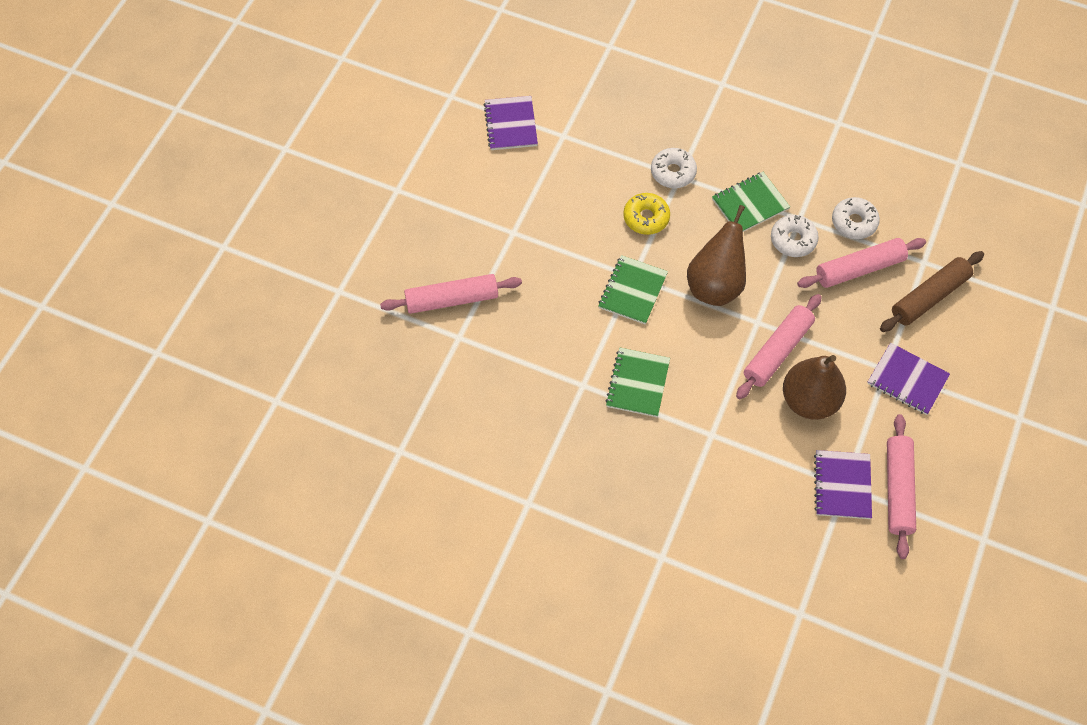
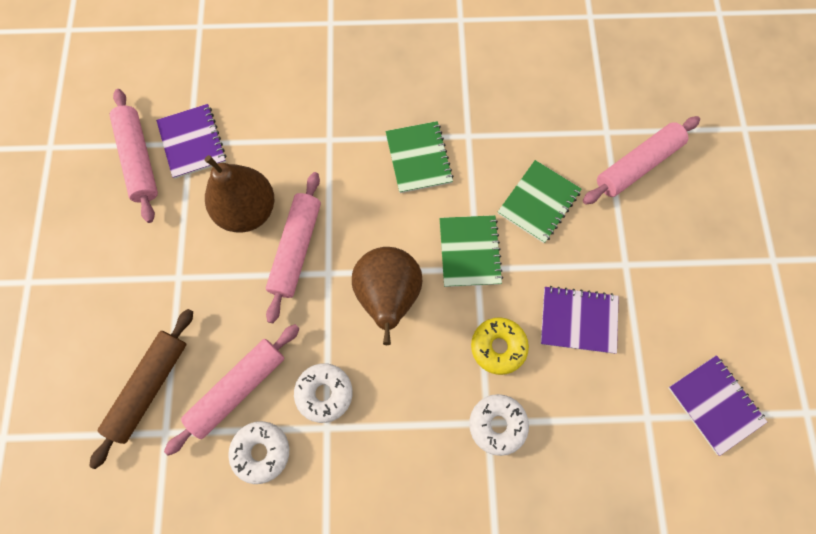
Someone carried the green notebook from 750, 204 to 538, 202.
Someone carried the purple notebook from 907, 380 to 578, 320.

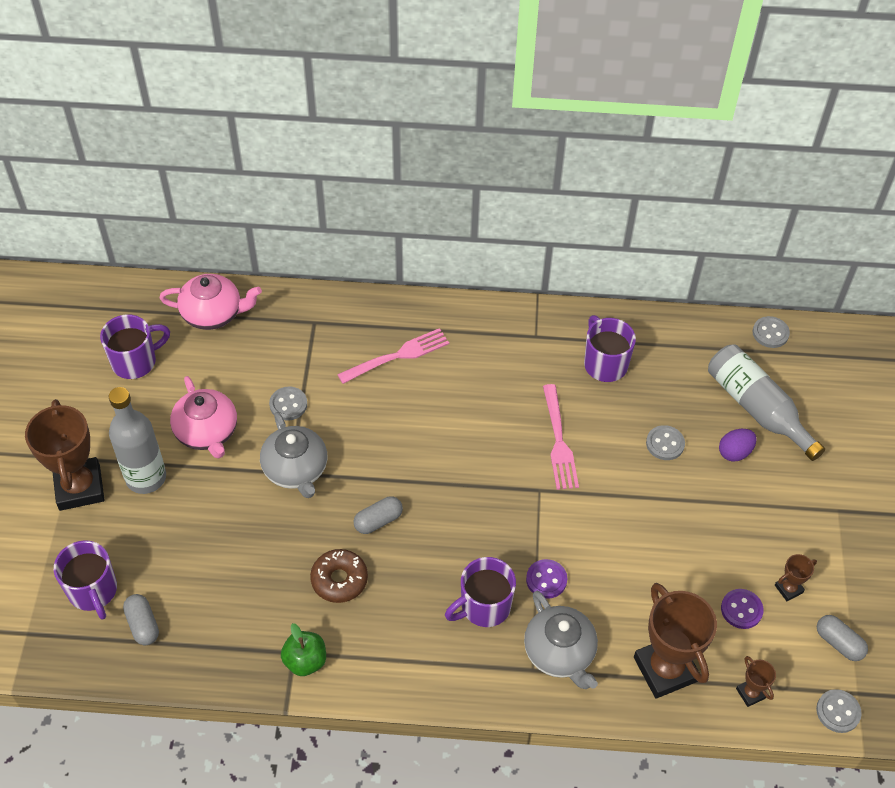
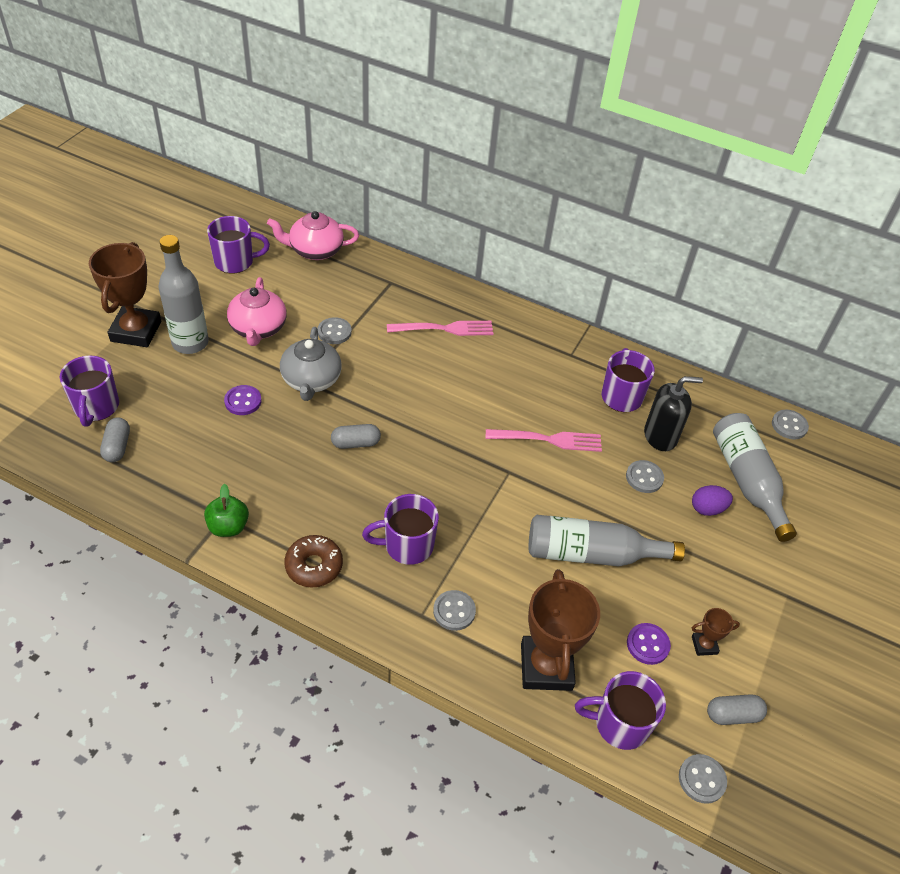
Someone carried the purple button from 546, 580 to 243, 401.
Someone rotated the pink teapot at 213, 314 by 150 degrees clockwise.
Someone carried the brown donut from 339, 580 to 314, 566.
Someone swapped the grey teapot at 560, 653 for the grey button at 454, 611.
Someone rotated the pink fork at 558, 440 by 105 degrees counterclockwise.
Someone put down the grey bottle at 591, 553.
Someone swapped the brown trophy at 750, 693 for the purple mug at 619, 723.
Someone put down the black soap dispenser at 660, 436.
Someone rotated the grey capsule at 838, 643 by 75 degrees counterclockwise.

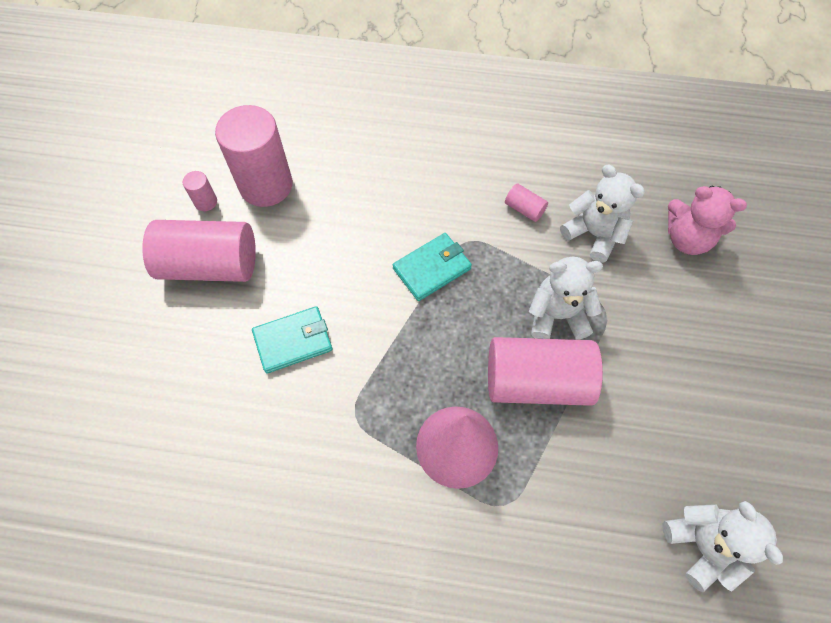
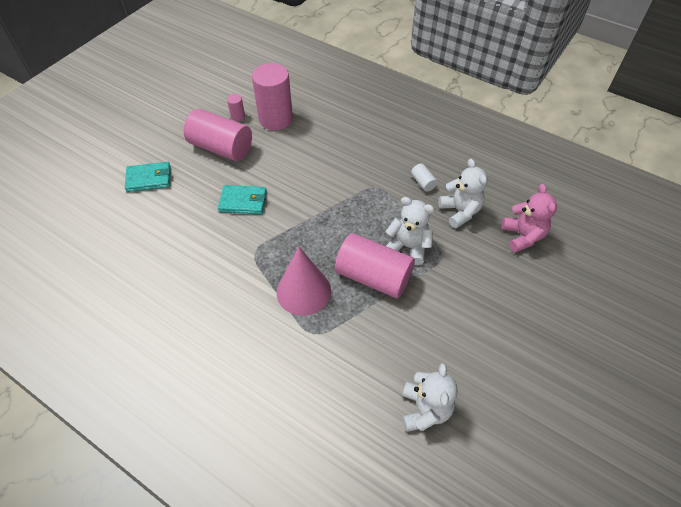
Someone carried the turquoise wallet from 432, 268 to 149, 179.
Someone repainted the pink cylinder at 524, 209, which became the white cylinder at 423, 182.
Someone rotated the pink teddy bear at 687, 239 by 150 degrees counterclockwise.

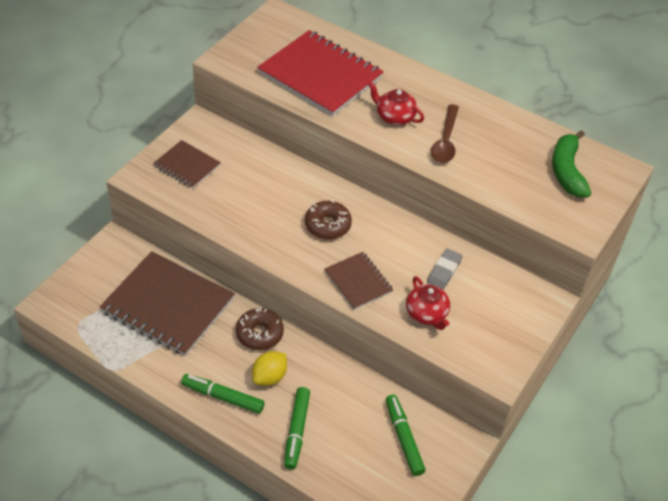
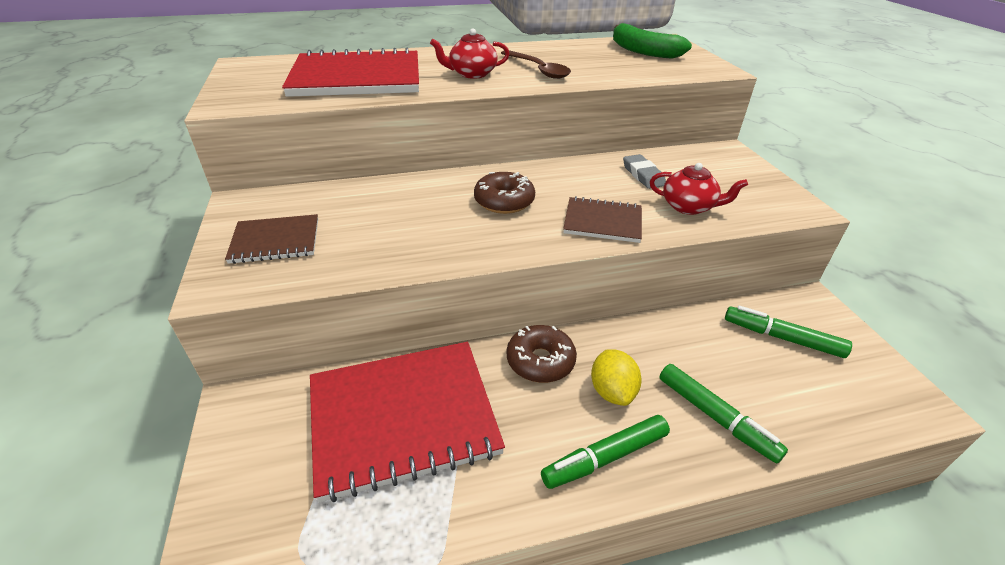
Someone repainted the brown notebook at 168, 305, which became the red notebook at 403, 417.

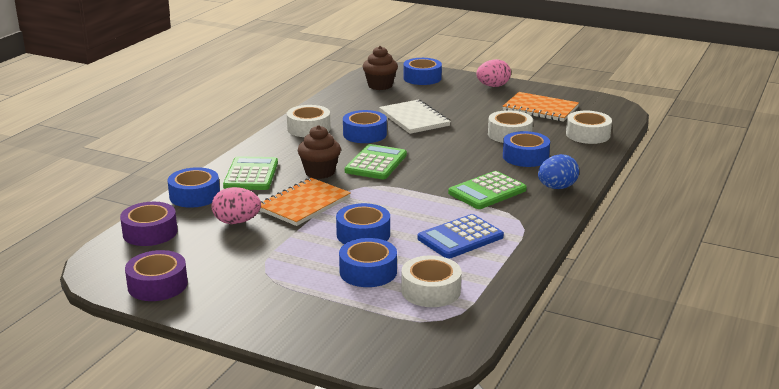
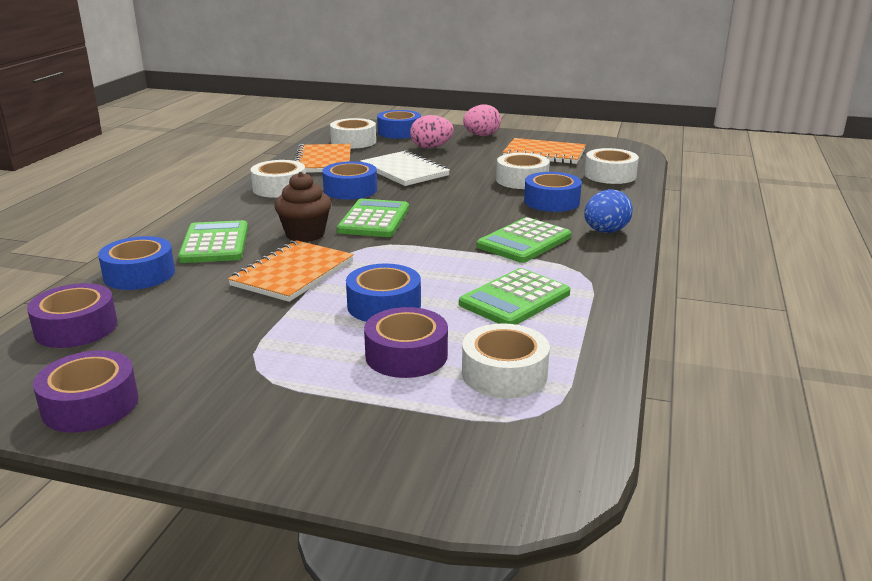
Someone put down the orange notebook at 323, 161.
Someone swapped the brown cupcake at 380, 86 for the white tape at 353, 141.
Someone repainted the blue tape at 368, 272, which became the purple tape at 406, 355.
Someone carried the pink egg from 237, 222 to 431, 147.
Someone repainted the blue calculator at 460, 238, which became the green calculator at 514, 299.

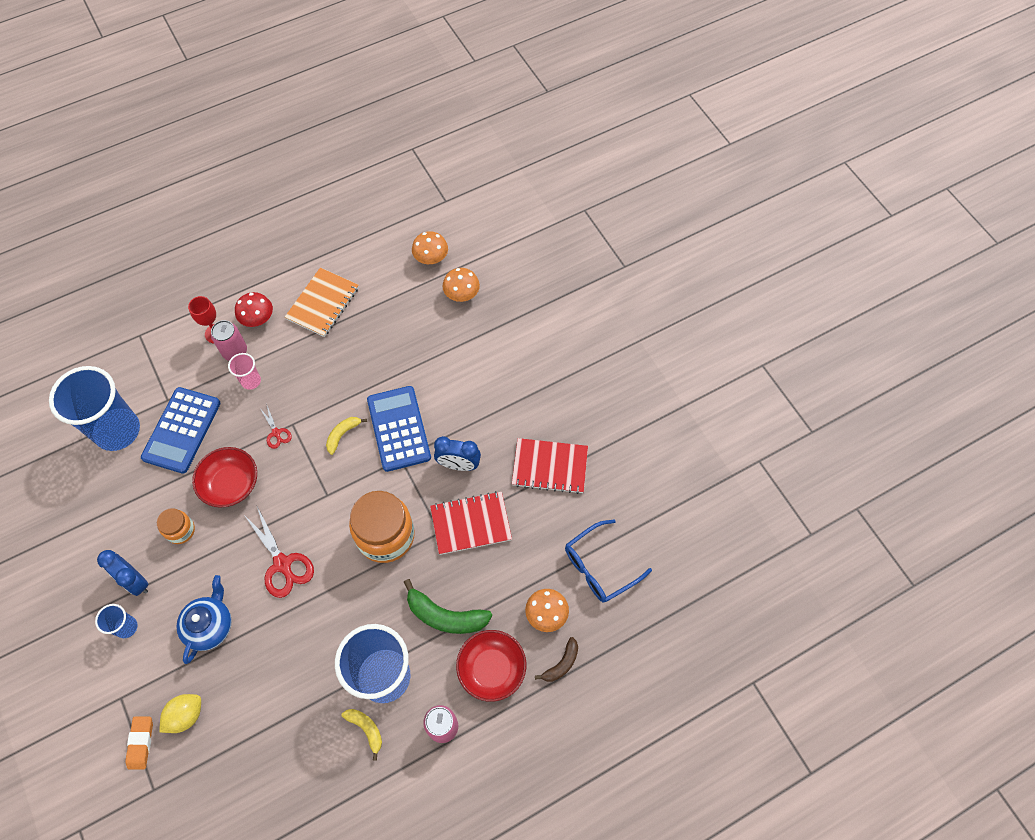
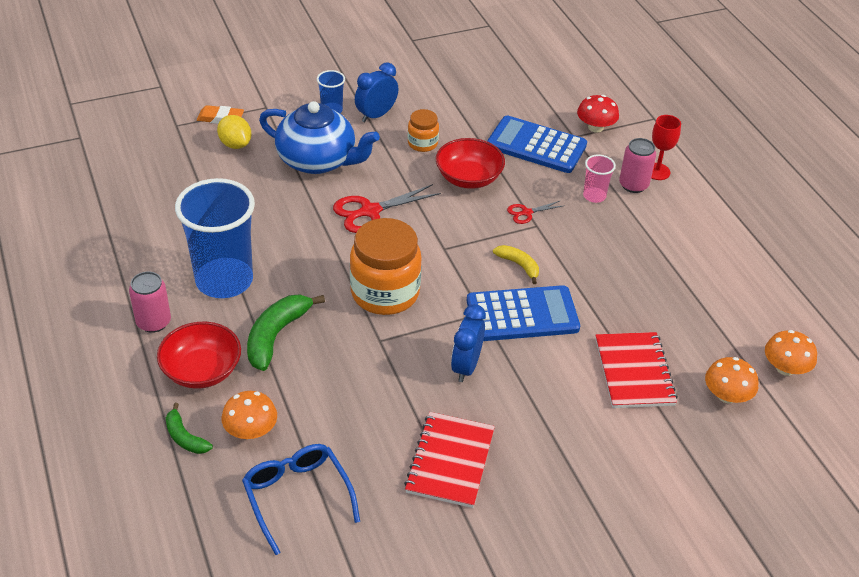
Someone repainted the brown banana at 561, 664, which became the green banana at 185, 437.
Someone scaled the blue teapot at 210, 625 by 1.50.
Someone carried the red mushroom from 257, 318 to 595, 127.
Someone carried the red notebook from 471, 524 to 634, 372.
Someone took away the blue cup at 117, 431.
Someone took away the orange notebook at 323, 303.
Someone took away the yellow banana at 366, 729.

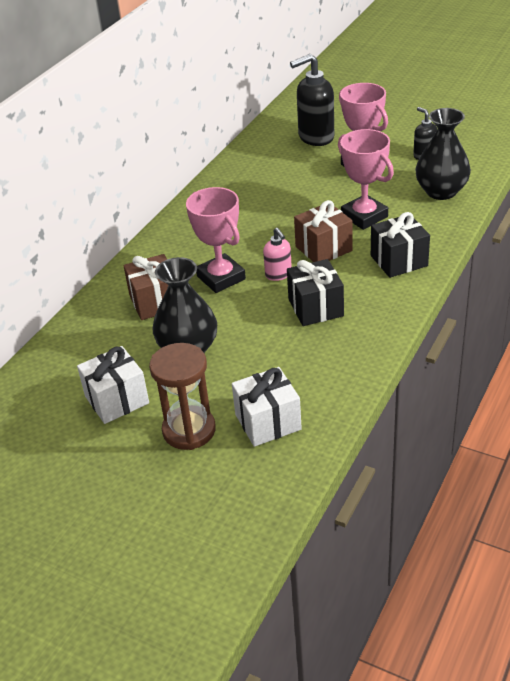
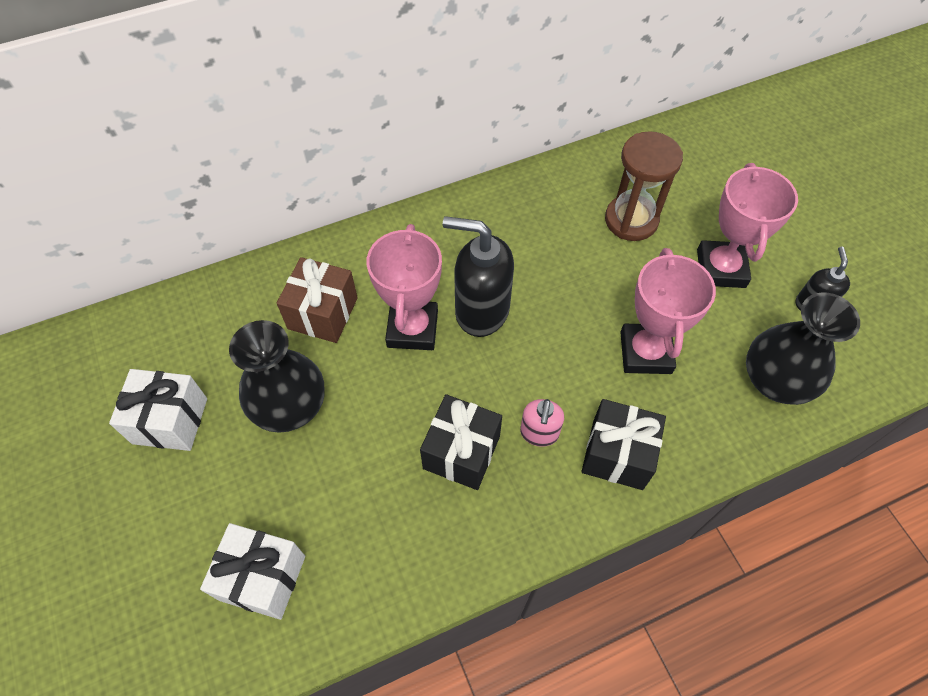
Someone carried the black soap dispenser from 315, 137 to 481, 310.
Someone carried the pink soap dispenser from 278, 274 to 539, 433.
Someone carried the brown hourglass from 189, 430 to 631, 220.
Someone took away the brown gift at 323, 248.

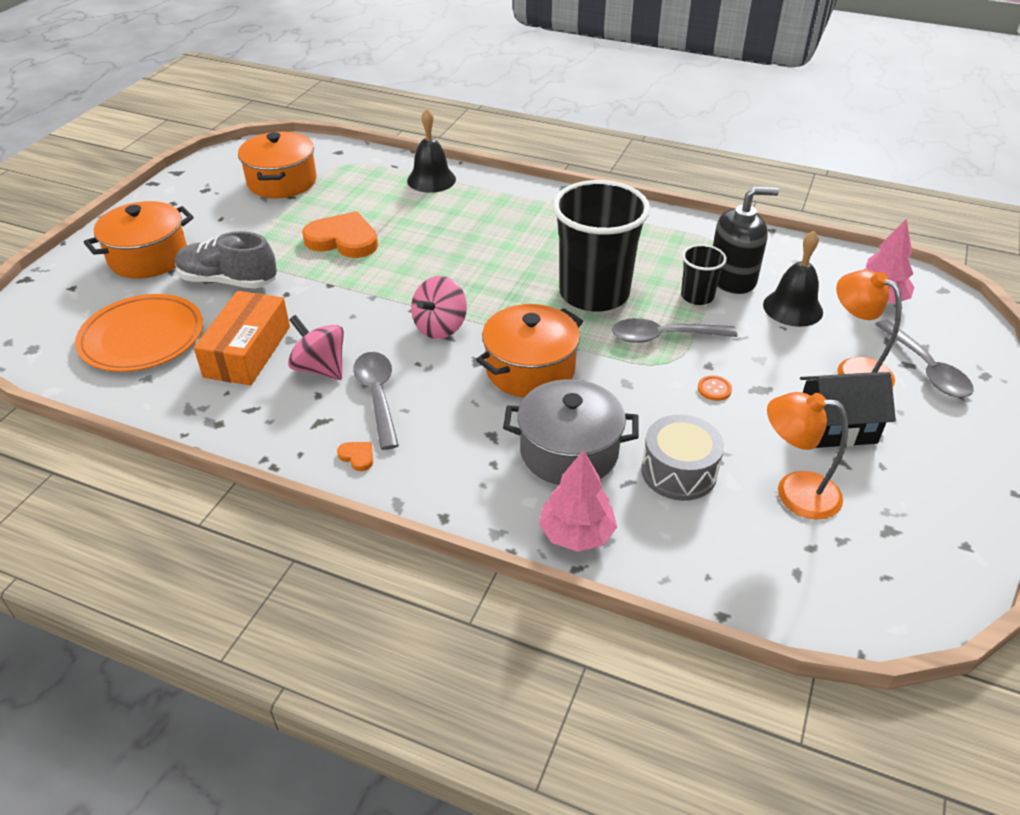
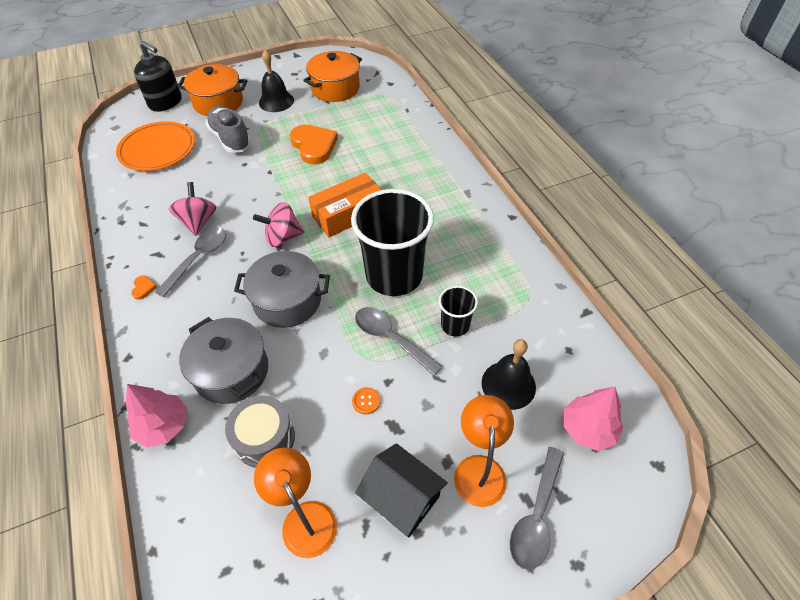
Someone carried the black soap dispenser from 732, 278 to 165, 102.
Someone repainted the orange pot at 530, 369, which became the grey pot at 287, 301.
Someone carried the black bell from 431, 180 to 276, 101.
Someone carried the orange box from 247, 351 to 348, 214.

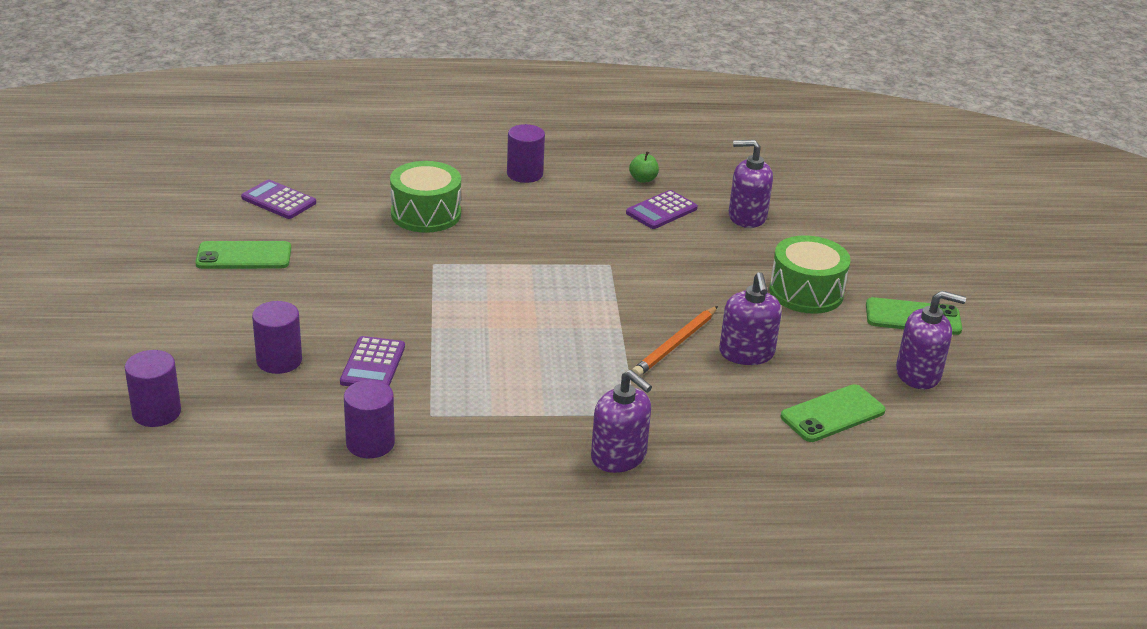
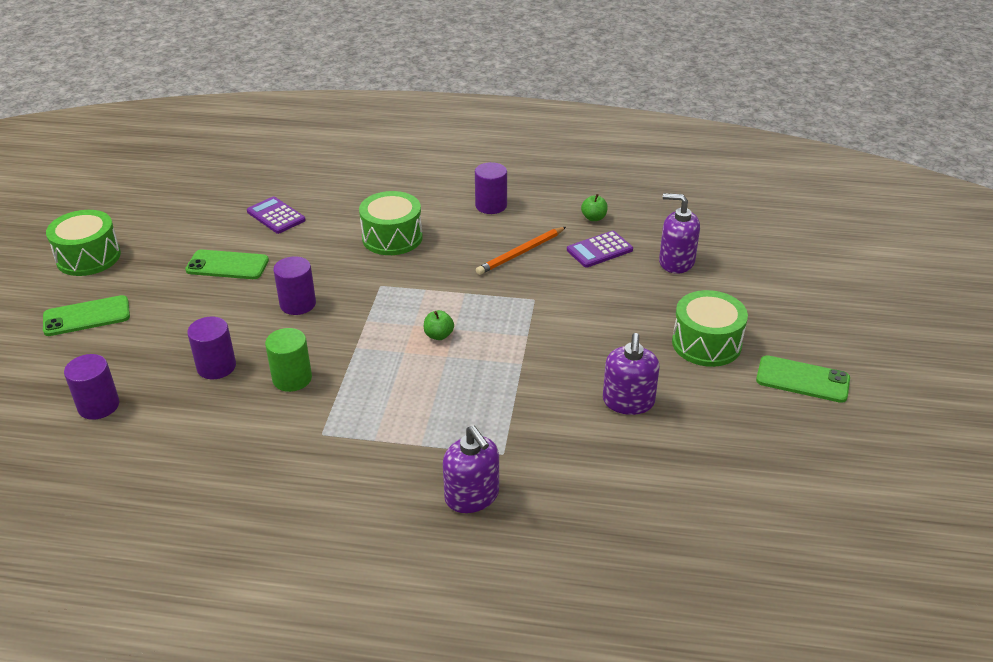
Someone carried the green phone from 832, 414 to 86, 316.
Someone put down the green drum at 88, 257.
Someone swapped the purple calculator at 373, 364 for the green cylinder at 292, 378.
Someone carried the purple cylinder from 370, 443 to 298, 304.
Someone put down the green apple at 438, 335.
Someone carried the orange pencil from 675, 345 to 521, 253.
Someone took away the purple soap dispenser at 918, 374.

